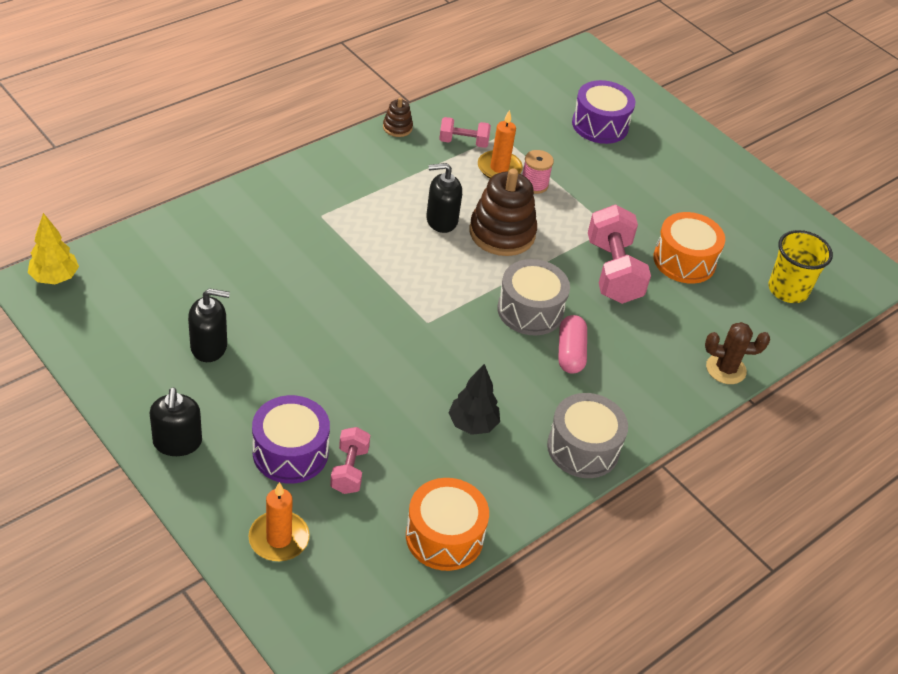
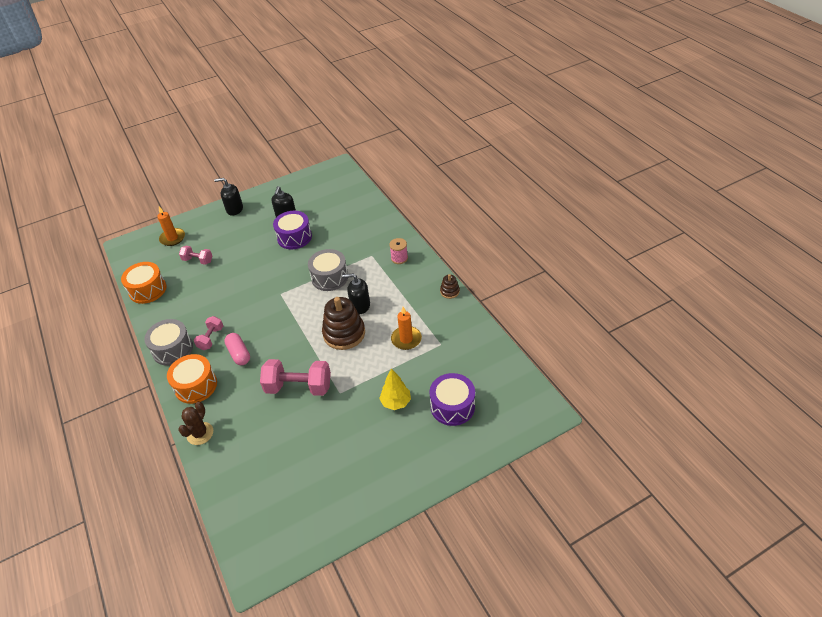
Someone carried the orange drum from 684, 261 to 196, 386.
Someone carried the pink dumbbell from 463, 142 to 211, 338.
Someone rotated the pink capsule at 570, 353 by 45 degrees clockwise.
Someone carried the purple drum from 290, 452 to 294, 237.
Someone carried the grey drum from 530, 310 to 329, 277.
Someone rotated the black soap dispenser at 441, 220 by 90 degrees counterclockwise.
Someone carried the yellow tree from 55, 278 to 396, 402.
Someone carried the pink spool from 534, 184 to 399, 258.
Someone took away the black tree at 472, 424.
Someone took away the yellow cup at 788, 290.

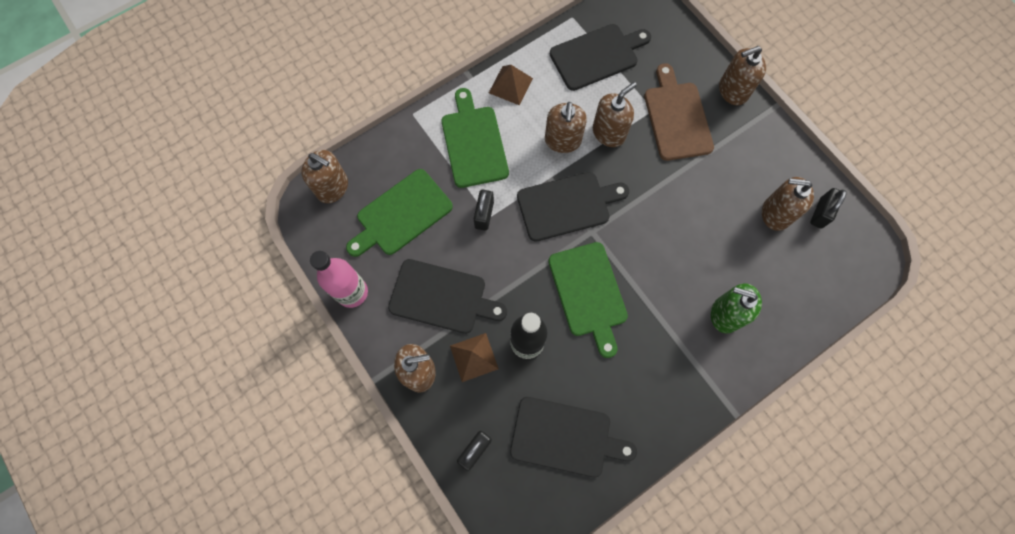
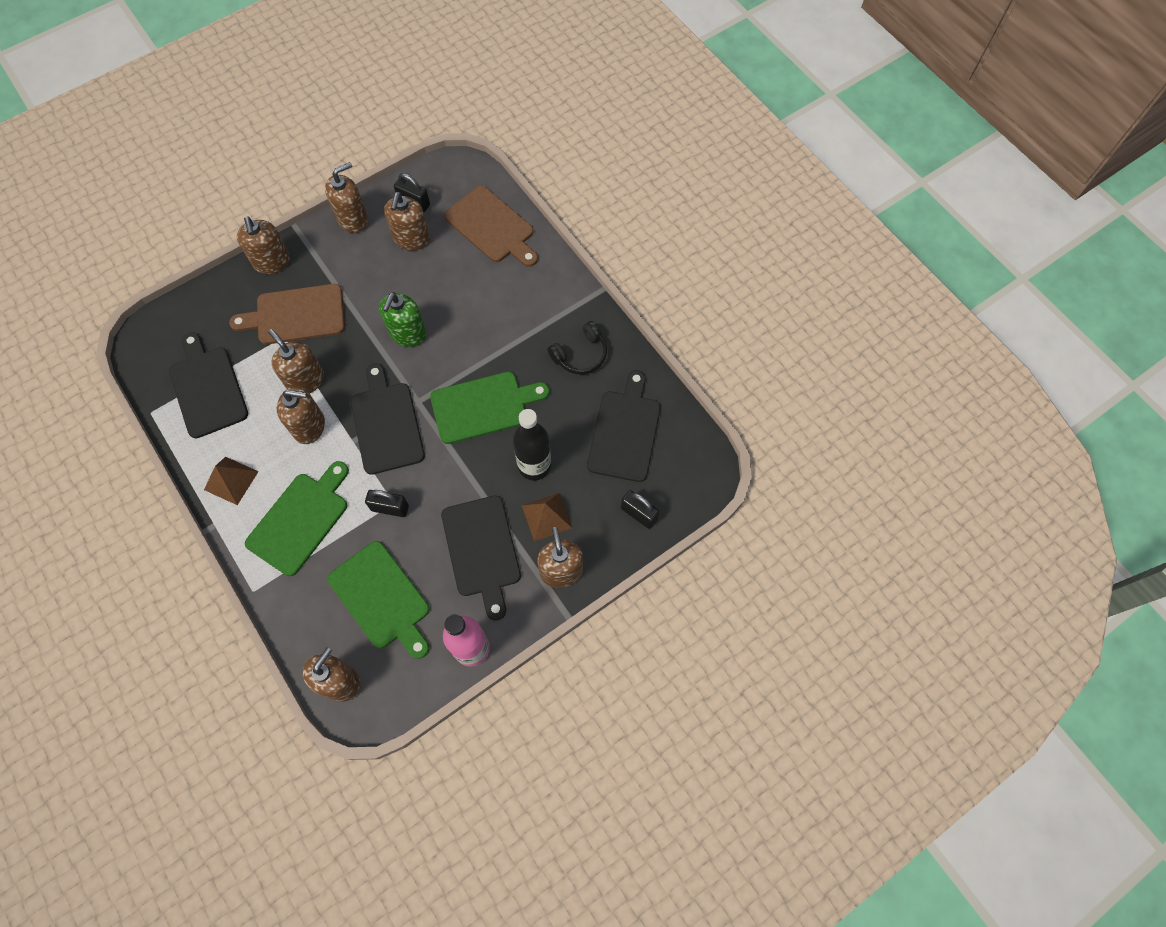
Someone rotated the green cutting board at 474, 143 by 135 degrees clockwise.
Someone put down the brown soap dispenser at 353, 219.
Someone carried the green soap dispenser from 725, 314 to 408, 334.
Someone rotated the black cutting board at 442, 297 by 150 degrees clockwise.
Someone put down the brown cutting board at 492, 227.
Someone put down the black headphones at 580, 354.

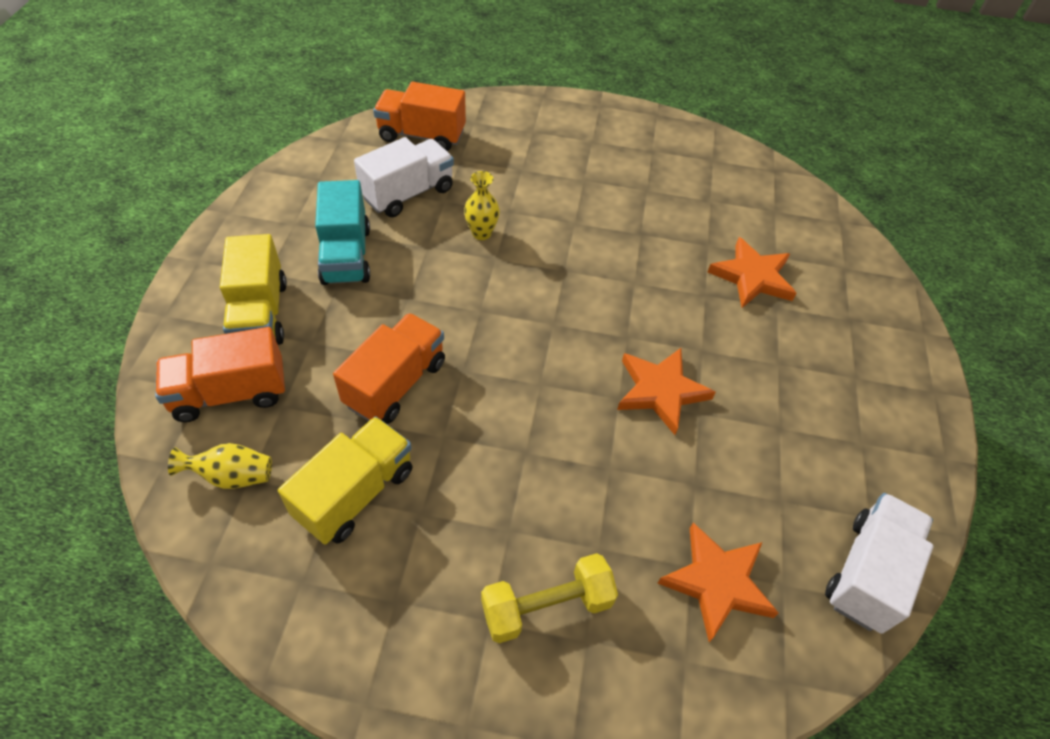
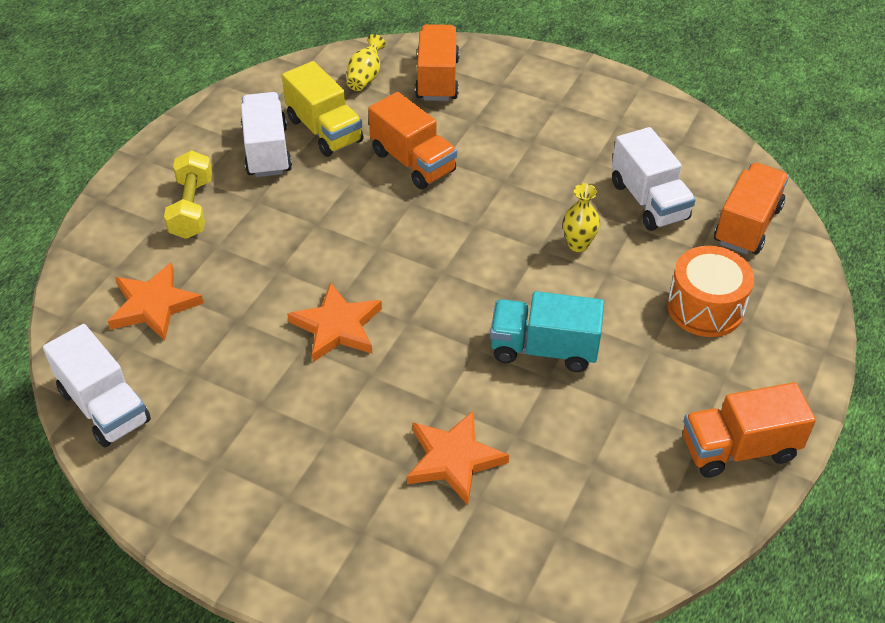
Someone put down the white truck at 267, 151.
Someone carried the turquoise truck from 346, 255 to 543, 349.
Someone put down the orange drum at 705, 307.
Someone put down the orange truck at 738, 448.
Someone took away the yellow truck at 260, 314.

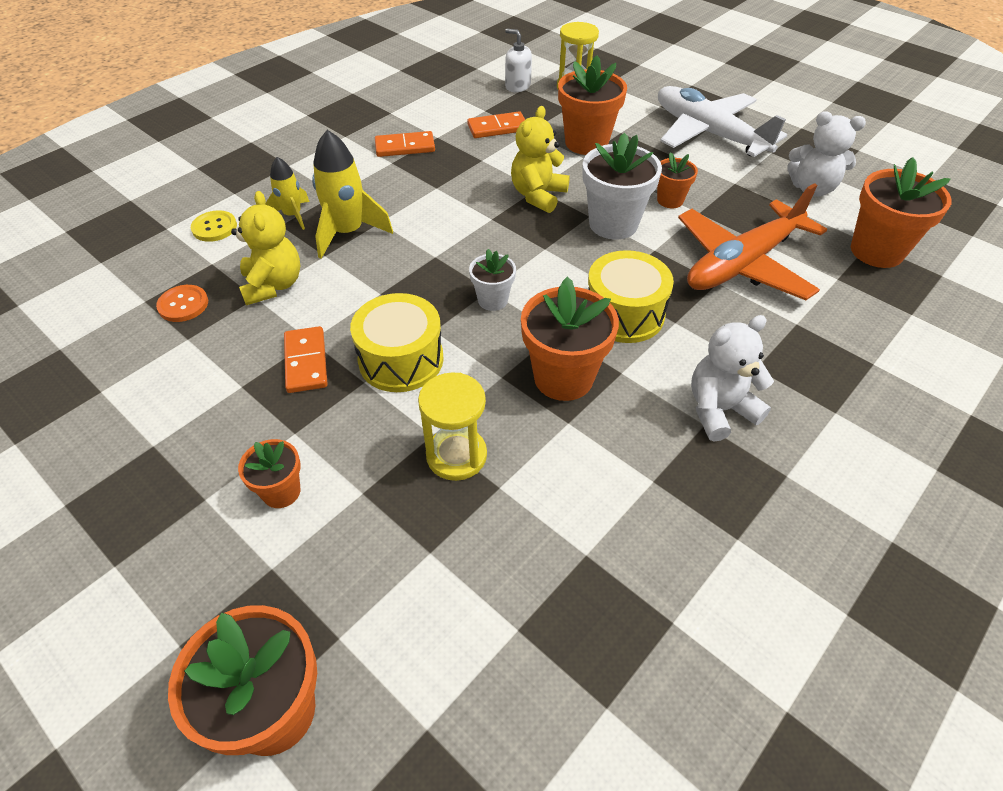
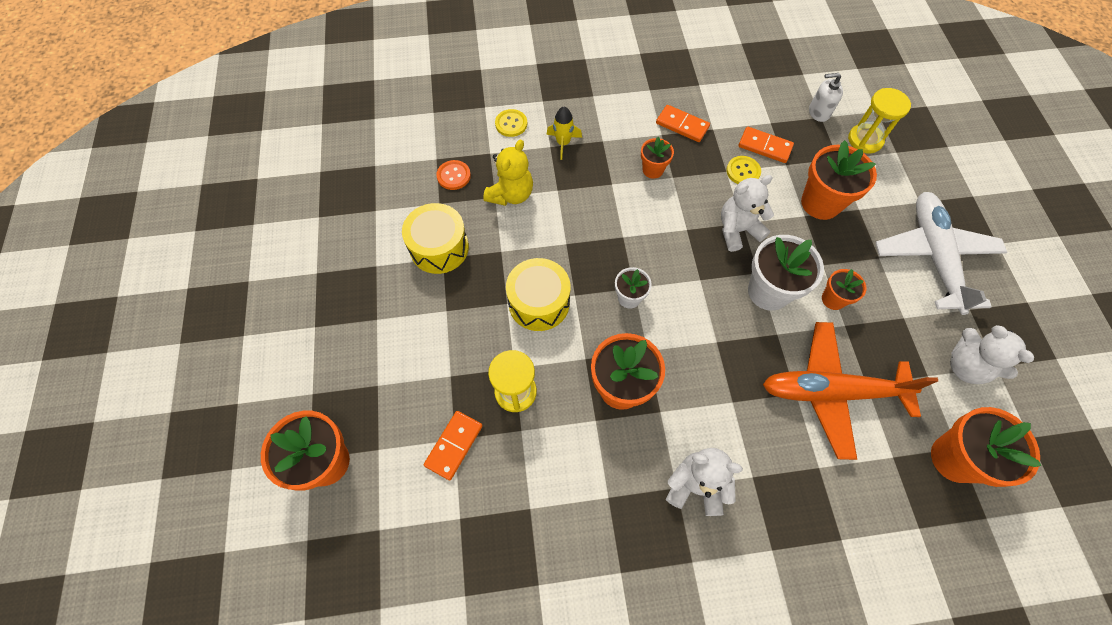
Someone carried the yellow drum from 624, 314 to 439, 247.
Someone carried the orange domino from 306, 362 to 454, 445.
Someone carried the orange flower pot from 281, 492 to 653, 170.
Someone repainted the yellow teddy bear at 538, 195, which became the white teddy bear at 737, 230.
Someone put down the yellow button at 743, 171.
Someone rotated the white soap dispenser at 517, 86 by 75 degrees counterclockwise.
Someone took away the yellow rocket at 348, 232.

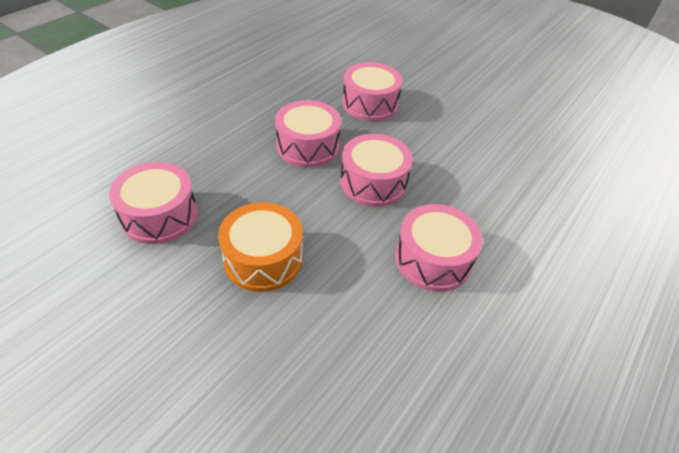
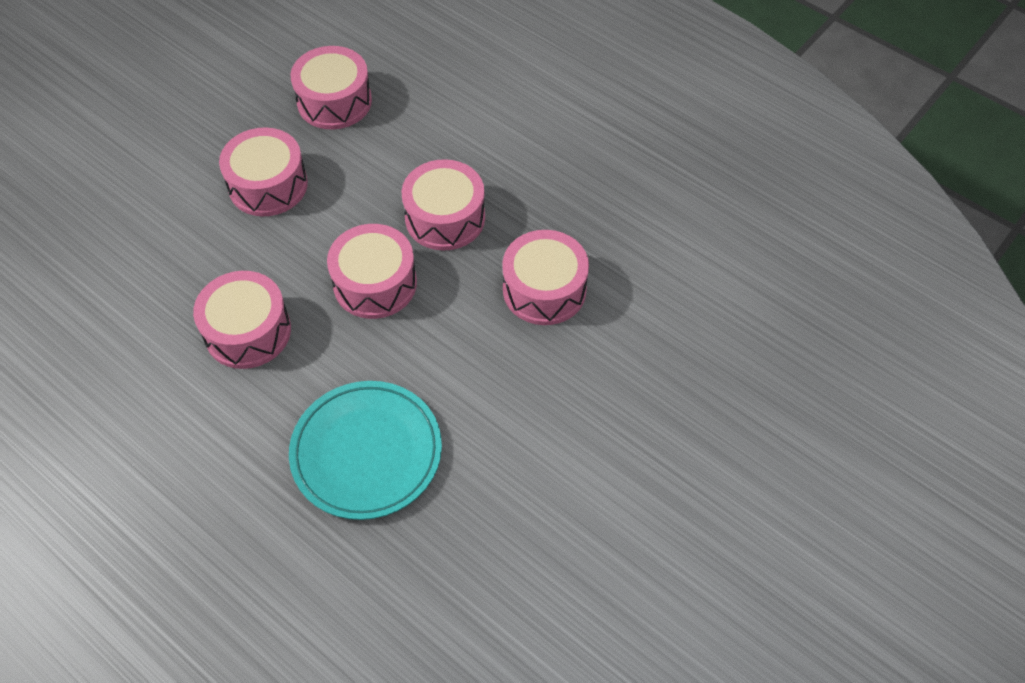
Someone repainted the orange drum at 263, 259, which became the pink drum at 268, 185.
Someone put down the turquoise plate at 366, 452.

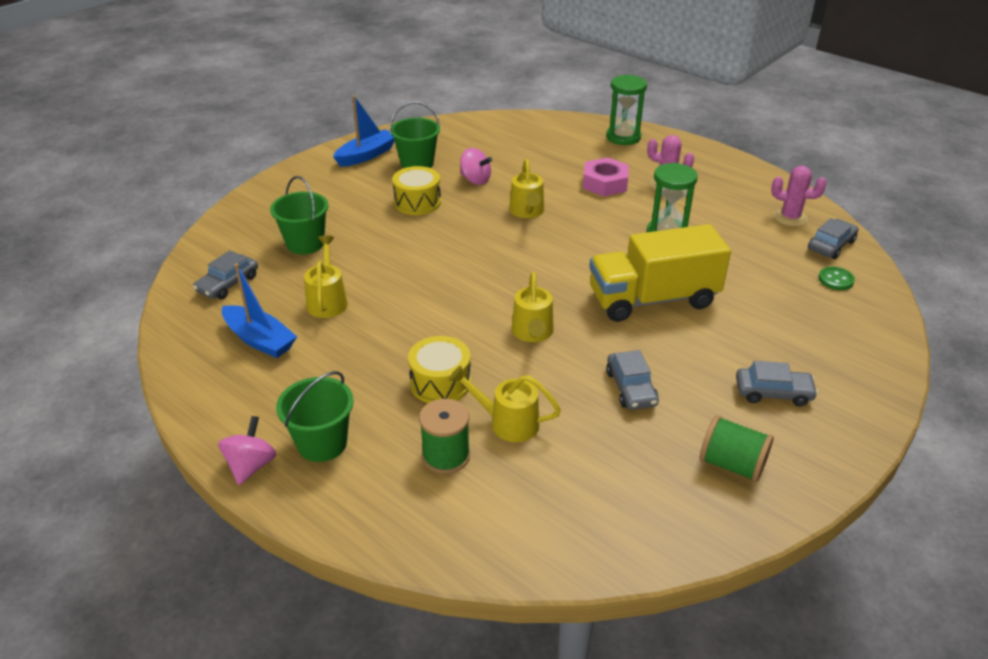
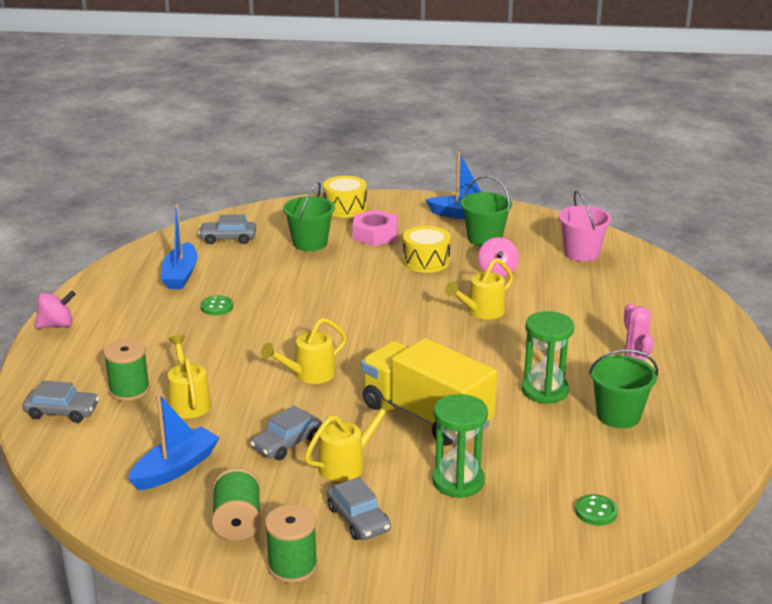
Someone carried the grey car from 831, 245 to 62, 412.
Someone put down the blue boat at 175, 468.
Someone put down the green button at 217, 307.
Someone put down the green spool at 292, 566.
Someone carried the yellow watering can from 327, 300 to 347, 463.
Someone carried the yellow drum from 440, 383 to 345, 208.
Someone carried the pink nut from 605, 183 to 375, 234.
Someone carried the green hourglass from 623, 137 to 458, 481.
Someone put down the pink bucket at 581, 253.
Someone carried the green bucket from 322, 443 to 618, 415.
Someone took away the pink cactus at 790, 217.

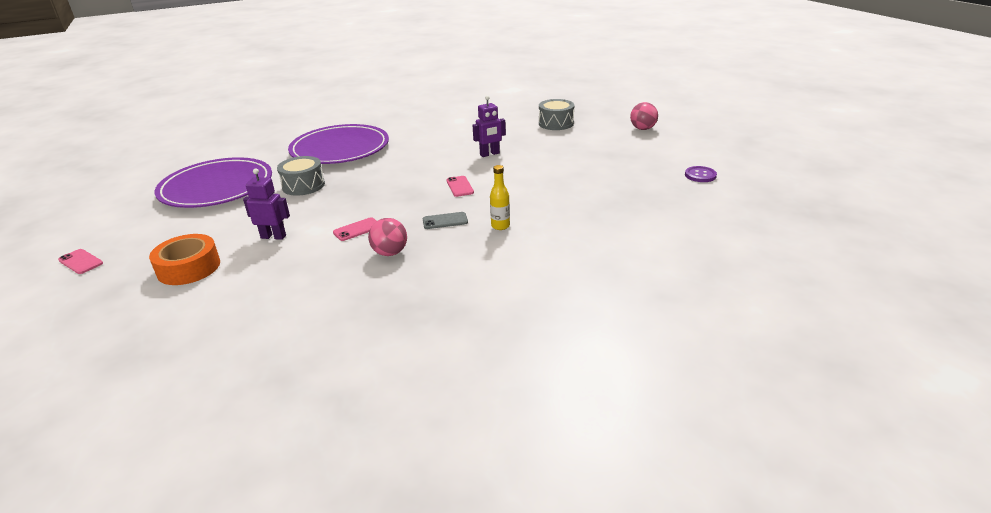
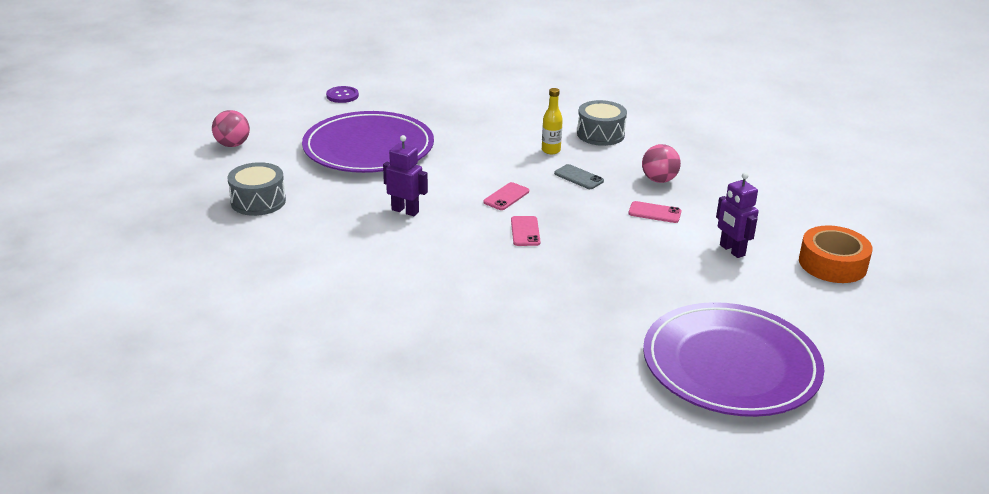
Someone carried the purple plate from 340, 149 to 368, 148.
Someone carried the pink phone from 81, 262 to 525, 231.
Someone carried the grey drum from 303, 185 to 600, 134.

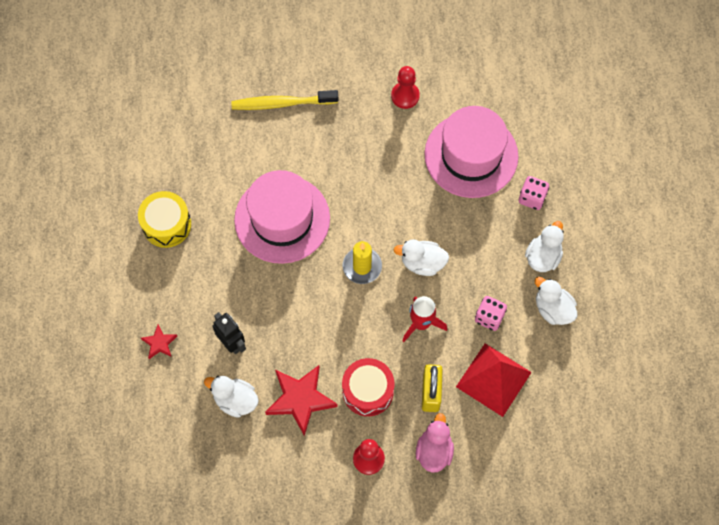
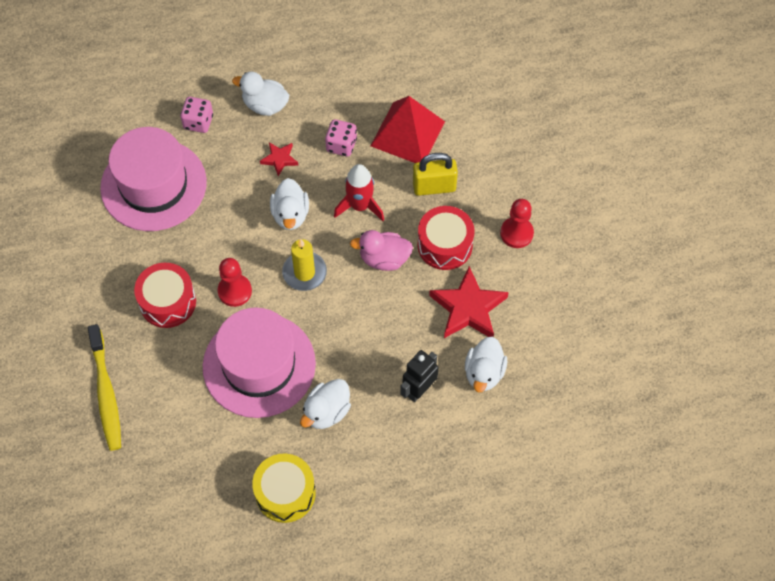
Someone put down the red drum at 168, 302.
Someone carried the red pawn from 405, 96 to 234, 291.
Someone carried the red star from 159, 343 to 279, 159.
Someone carried the white duck from 553, 309 to 326, 412.
Someone carried the pink duck from 434, 451 to 384, 259.

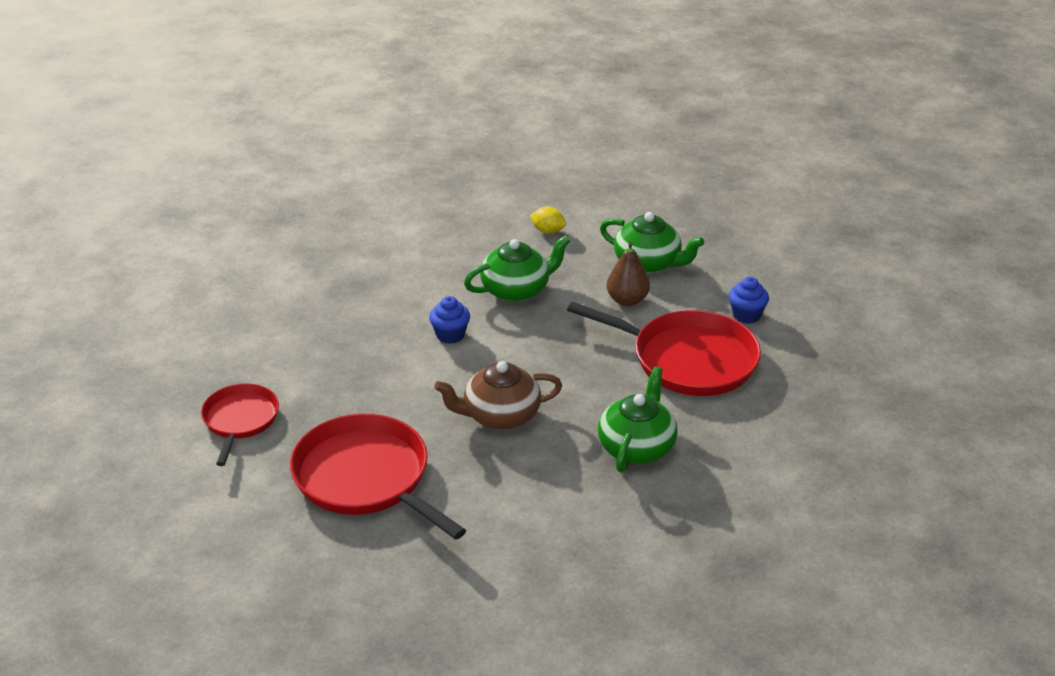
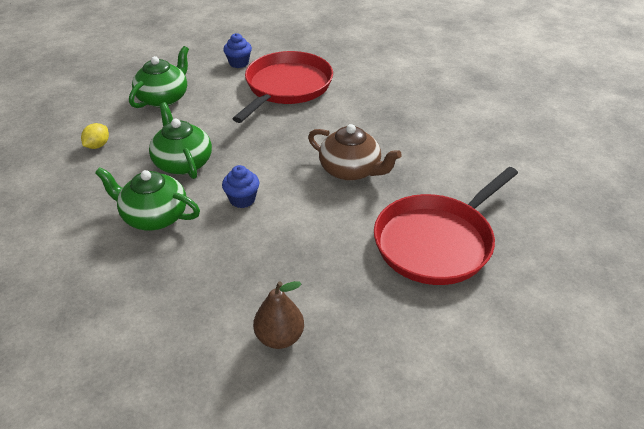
Someone carried the green teapot from 637, 447 to 154, 216.
Someone carried the brown pear from 627, 300 to 279, 337.
Someone rotated the brown teapot at 500, 415 by 45 degrees counterclockwise.
Someone took away the red pan at 240, 420.

